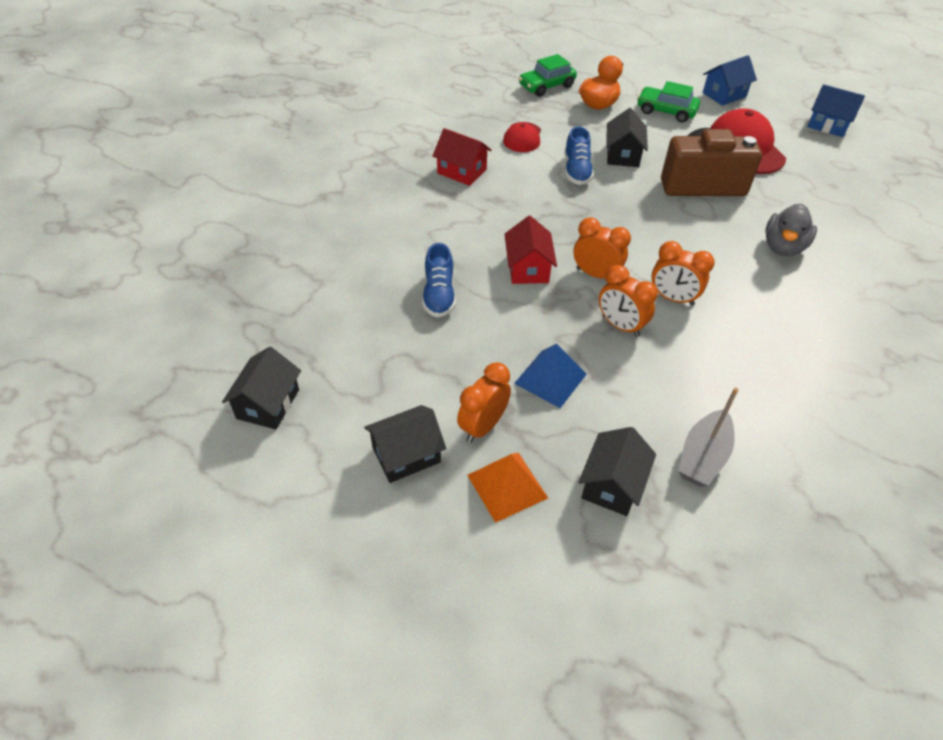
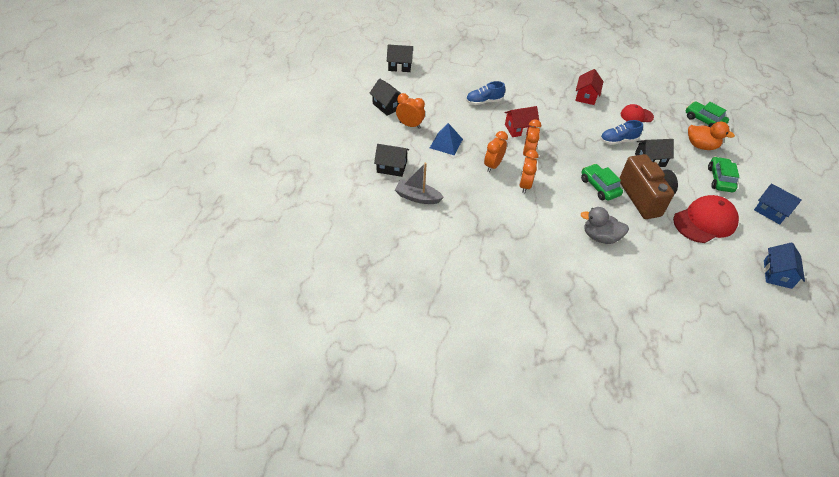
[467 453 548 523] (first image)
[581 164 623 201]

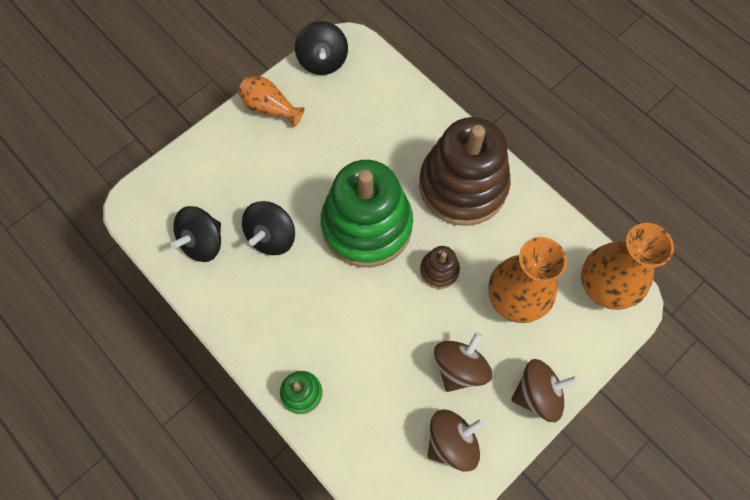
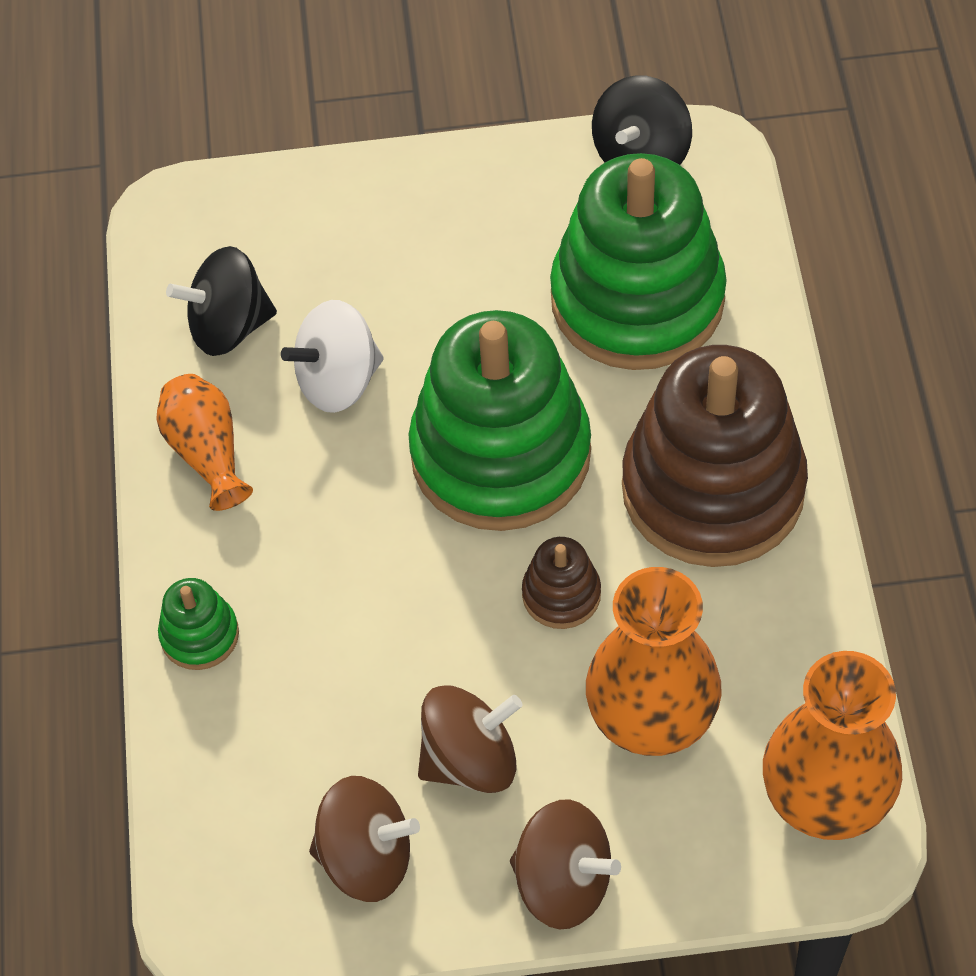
[156 374 253 511]
[281 300 384 413]
[550 153 727 370]

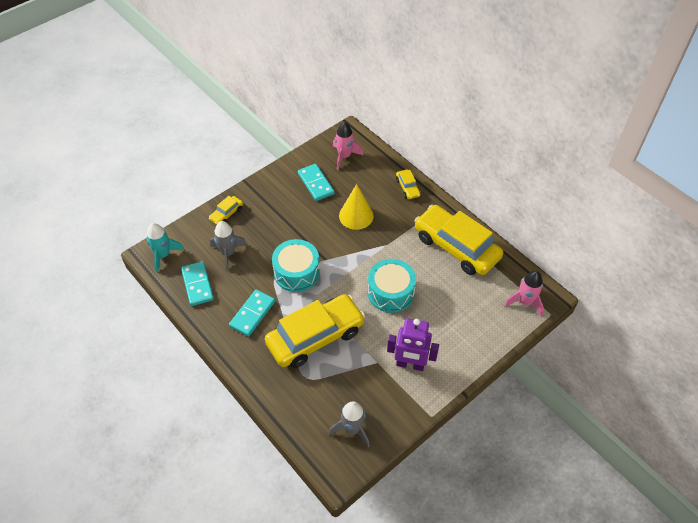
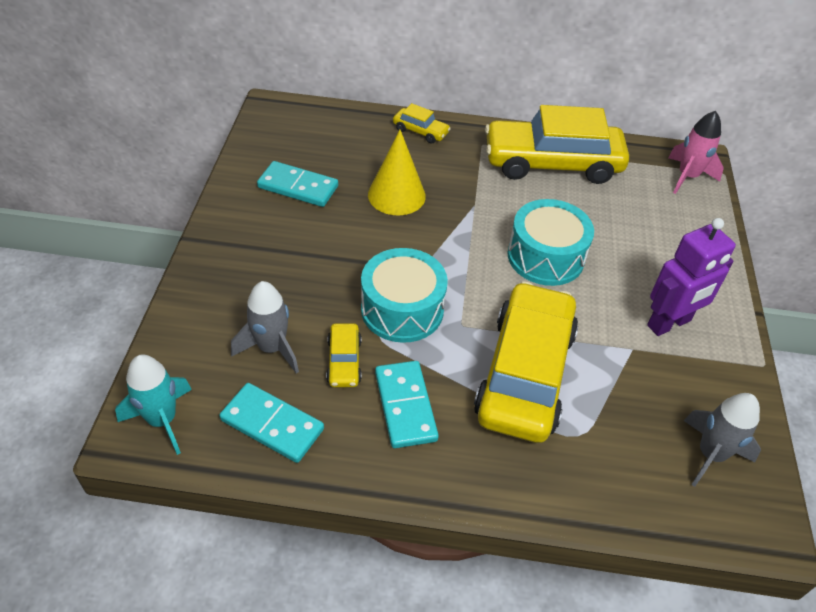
[326 323 362 387]
[333 122 363 170] (first image)

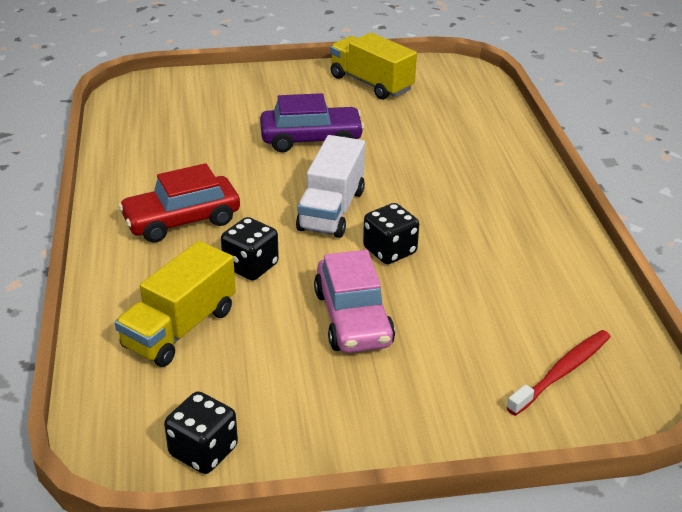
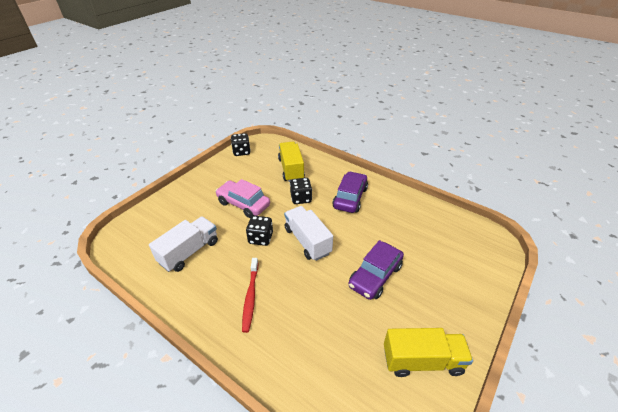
[332 171 368 213]
[242 258 258 333]
[149 217 218 272]

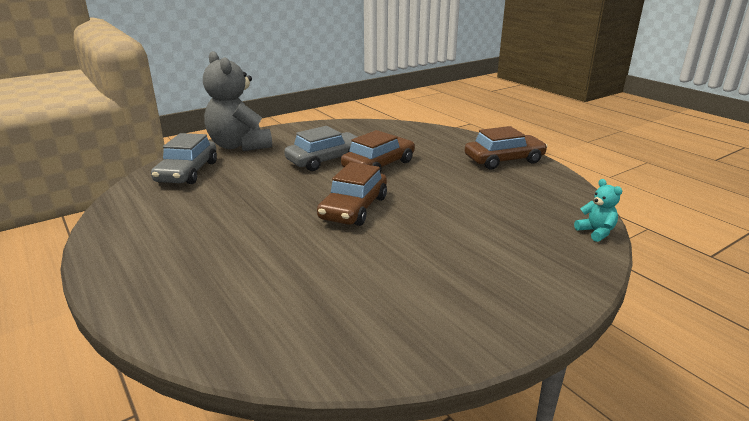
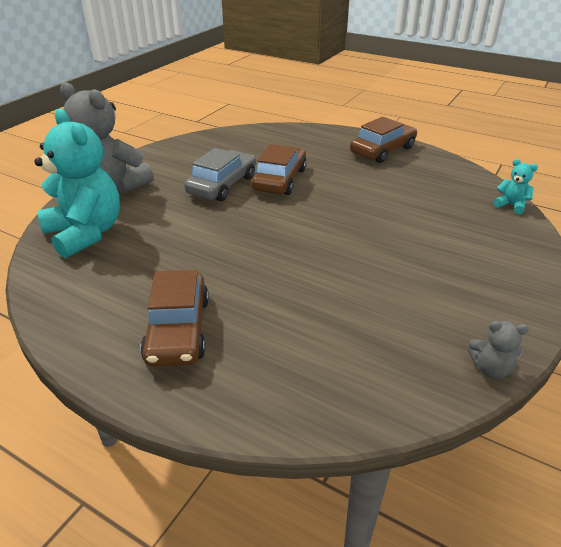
[34 109 120 258]
[140 270 209 367]
[468 321 529 379]

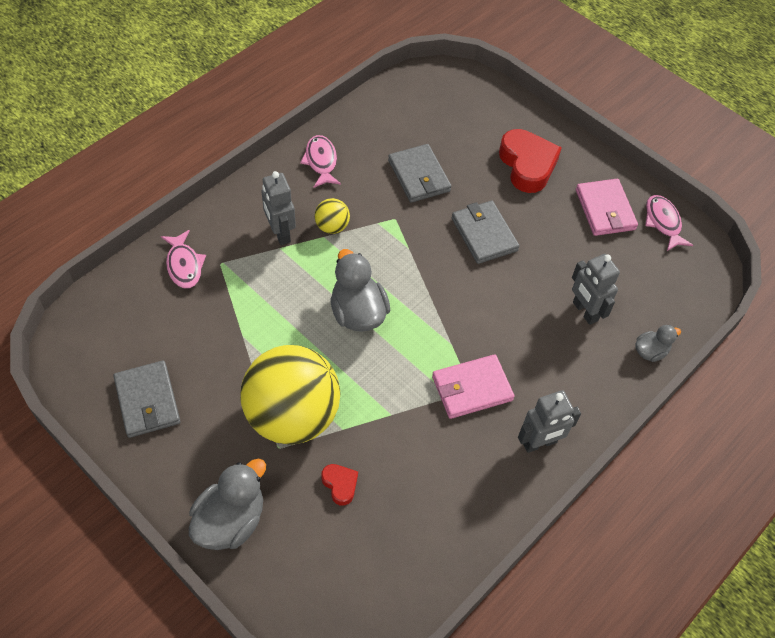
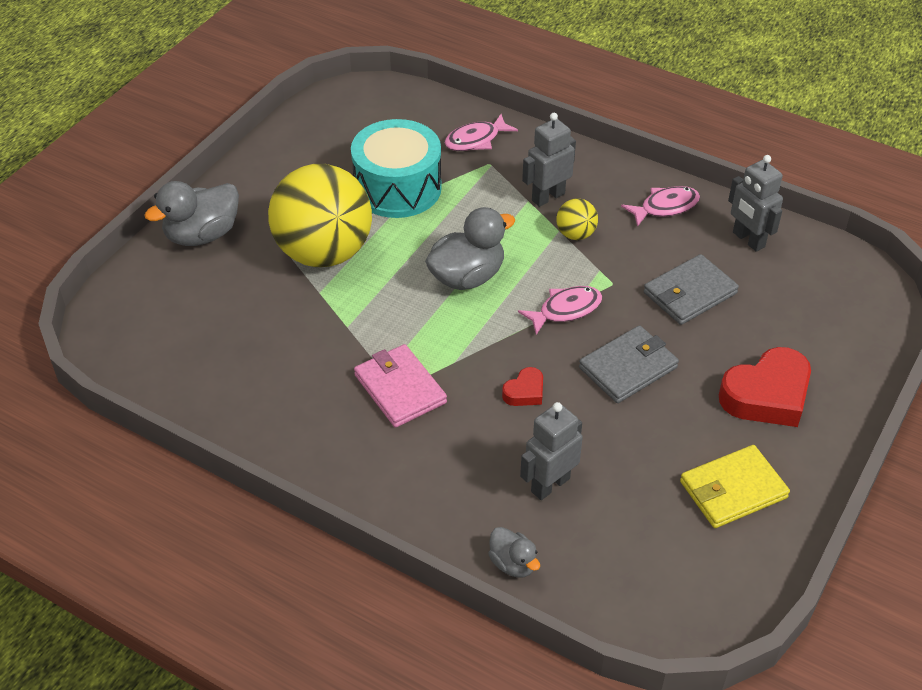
[113 360 180 438] (first image)
[144 181 239 246]
[502 367 543 406]
[728 155 783 252]
[680 445 790 528]
[518 286 602 335]
[351 119 442 218]

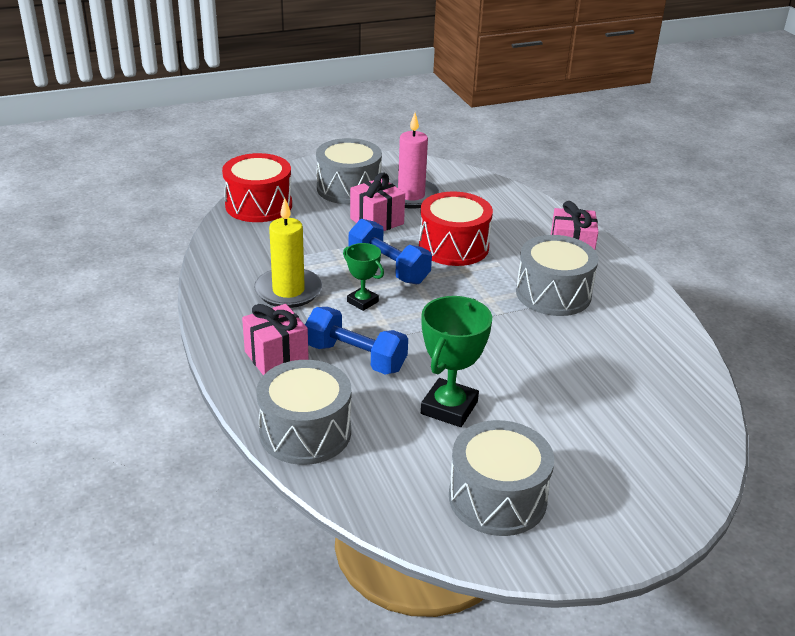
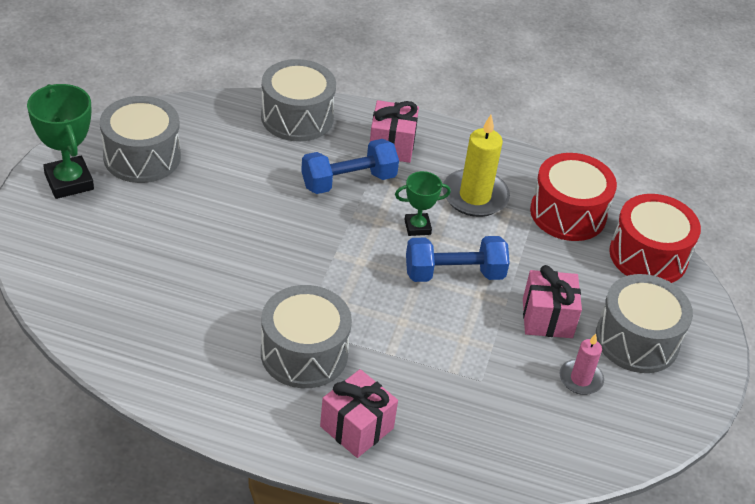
[559 334 604 395]
[530 153 617 241]
[27 84 94 199]

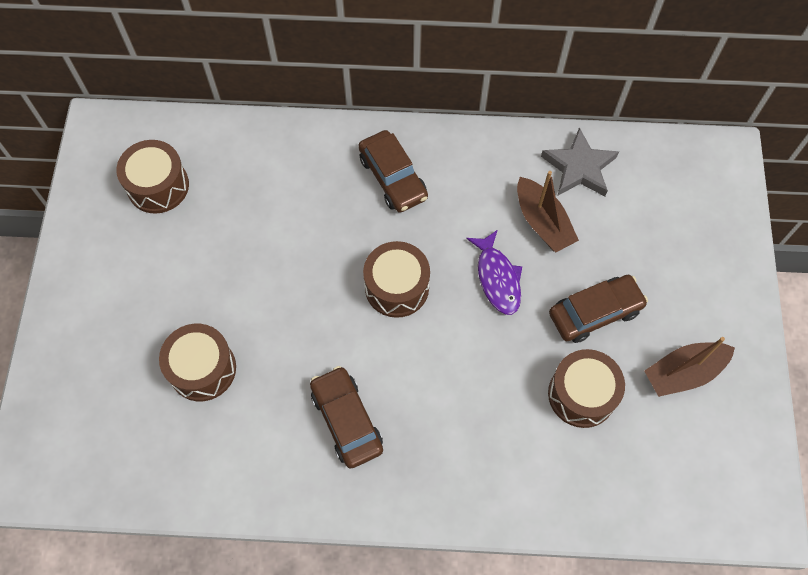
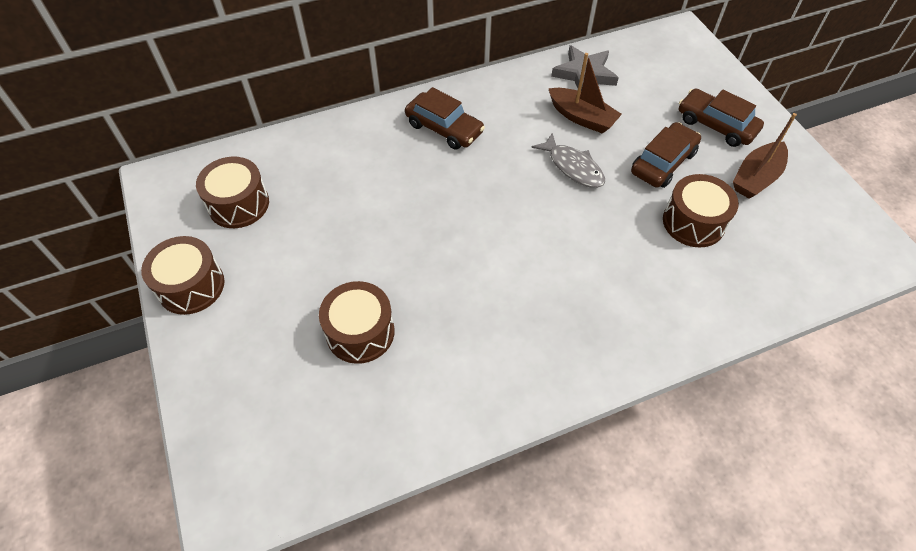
[679 88 764 147]
[141 236 225 315]
[531 133 605 188]

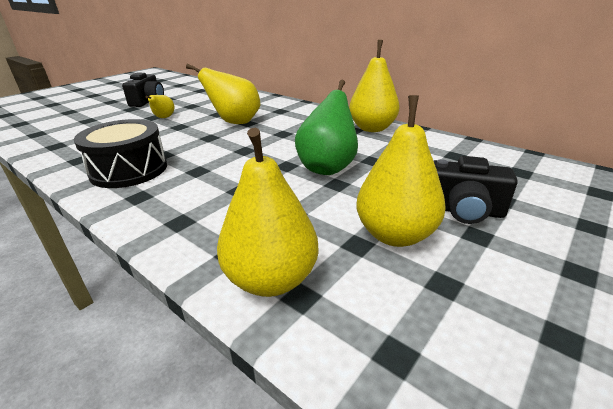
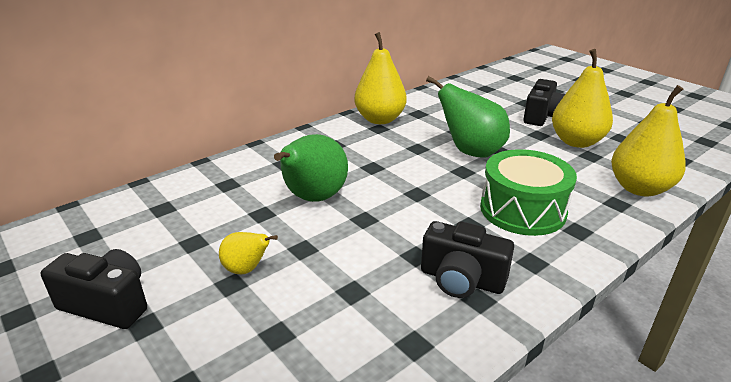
[421 221 514 298]
[274 134 348 202]
[480 149 577 236]

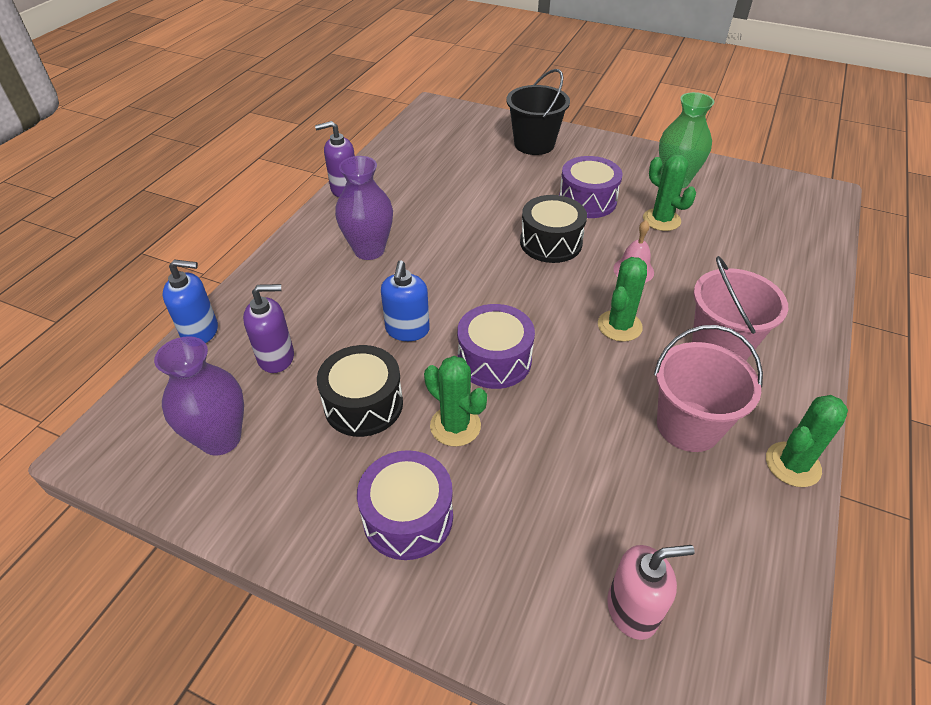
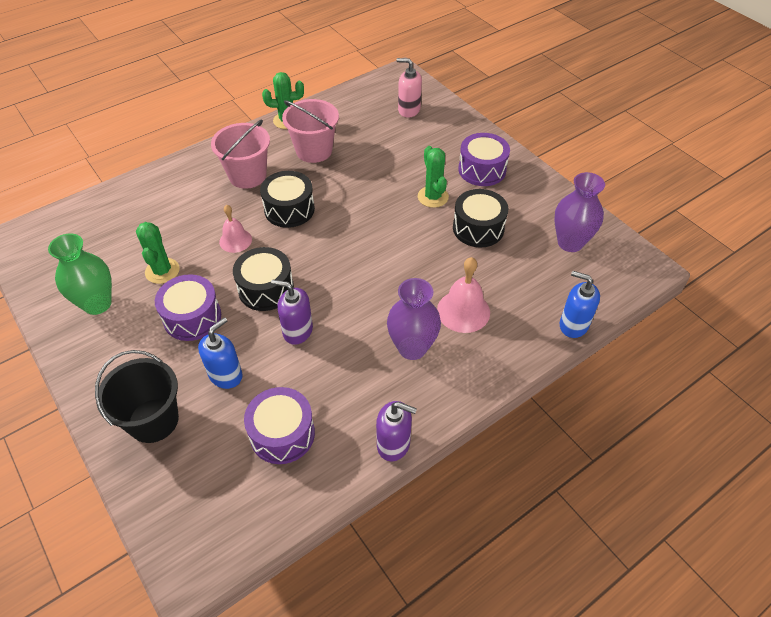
[271 280 313 345]
[198 317 243 389]
[244 387 315 464]
[260 171 315 228]
[437 257 490 333]

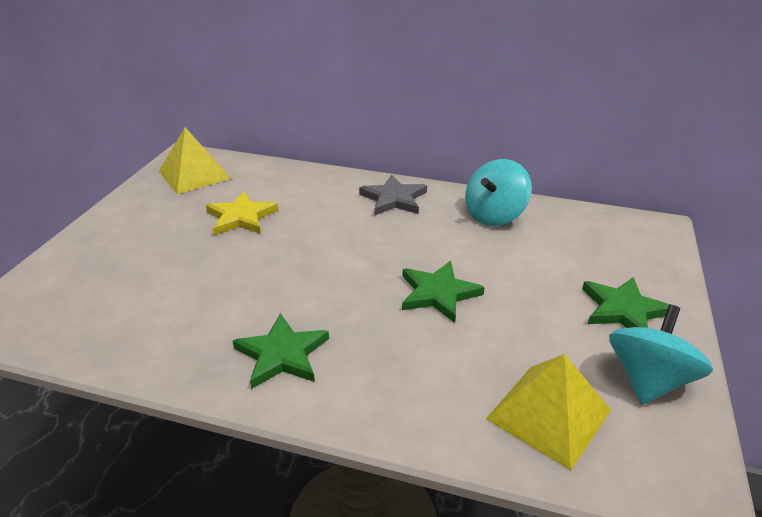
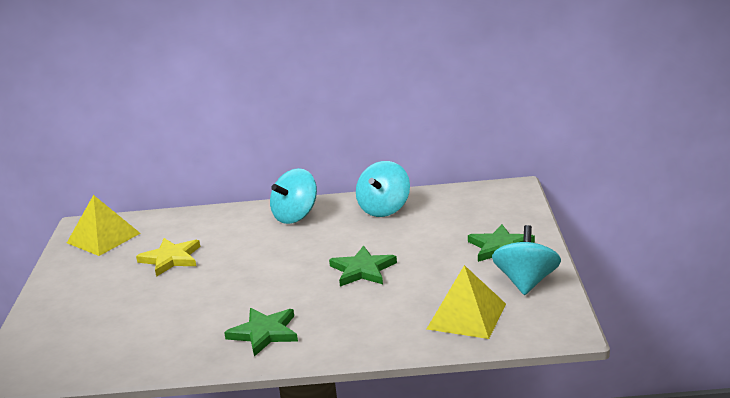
[270 168 317 224]

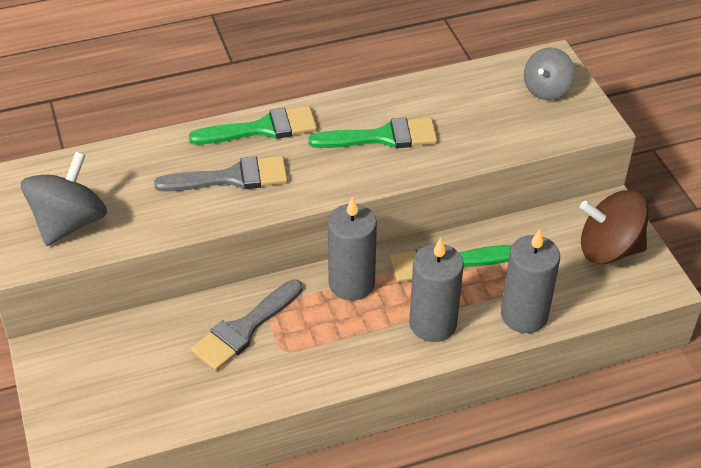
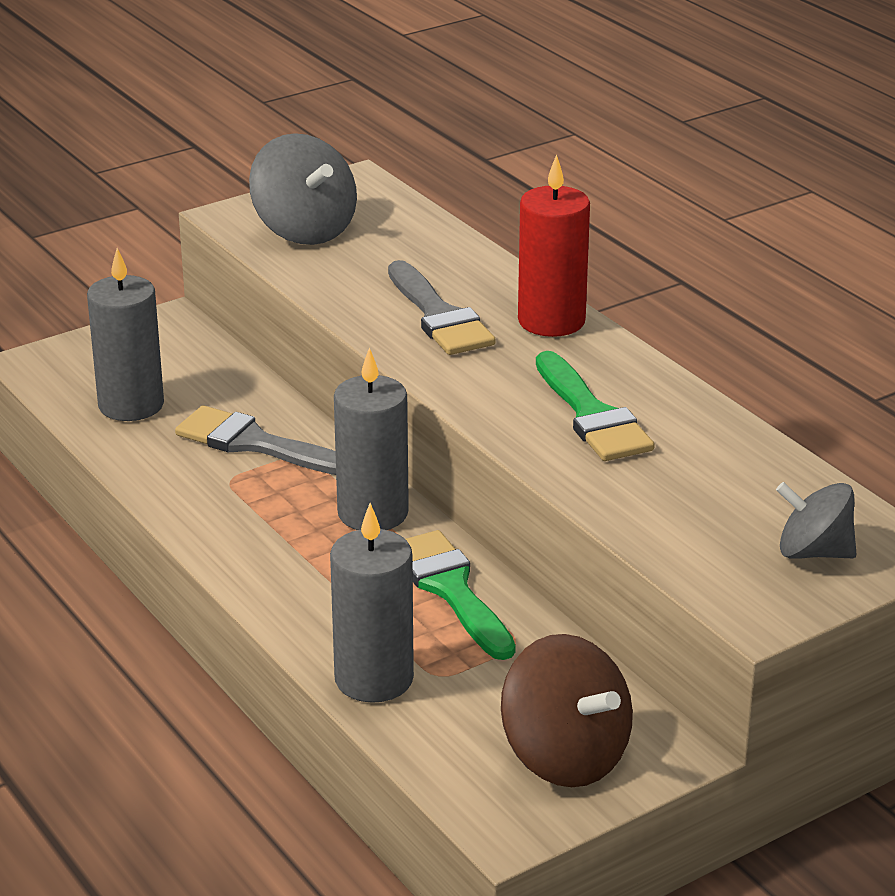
[249 133 357 245]
[518 154 590 337]
[87 248 164 421]
[501 634 633 787]

